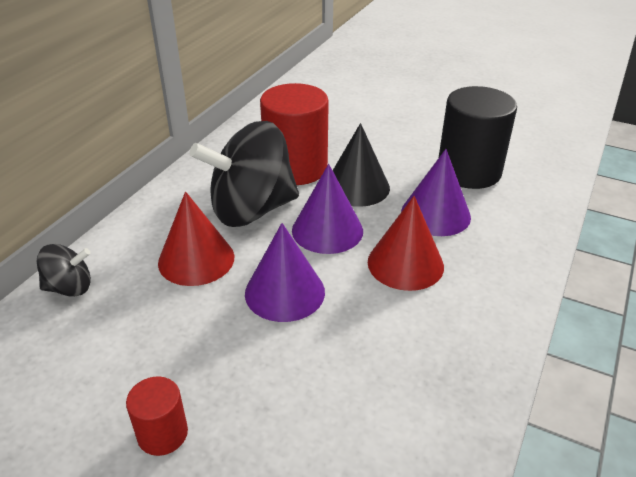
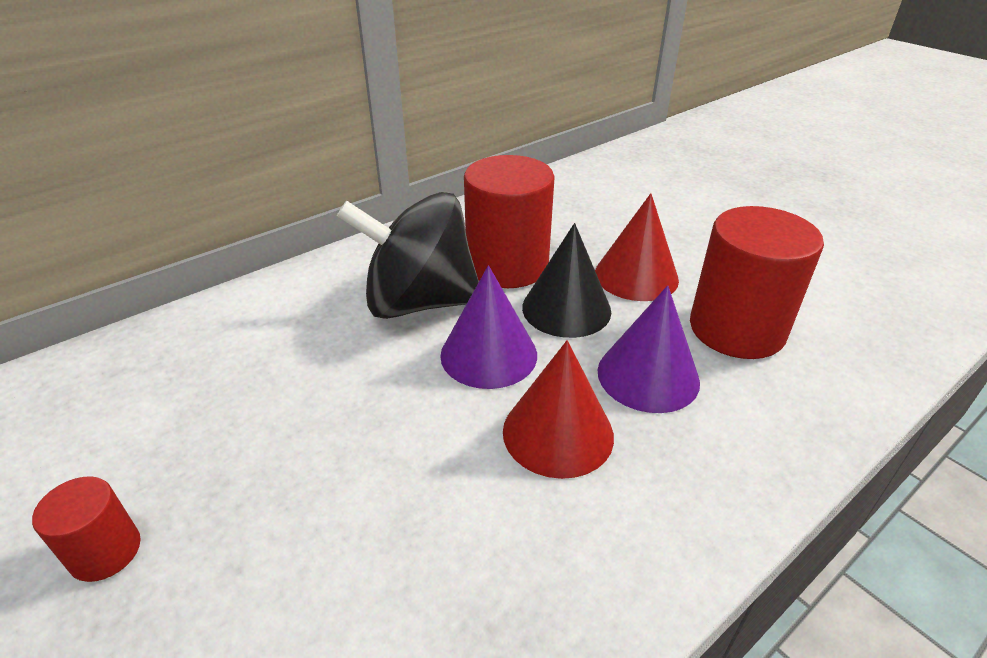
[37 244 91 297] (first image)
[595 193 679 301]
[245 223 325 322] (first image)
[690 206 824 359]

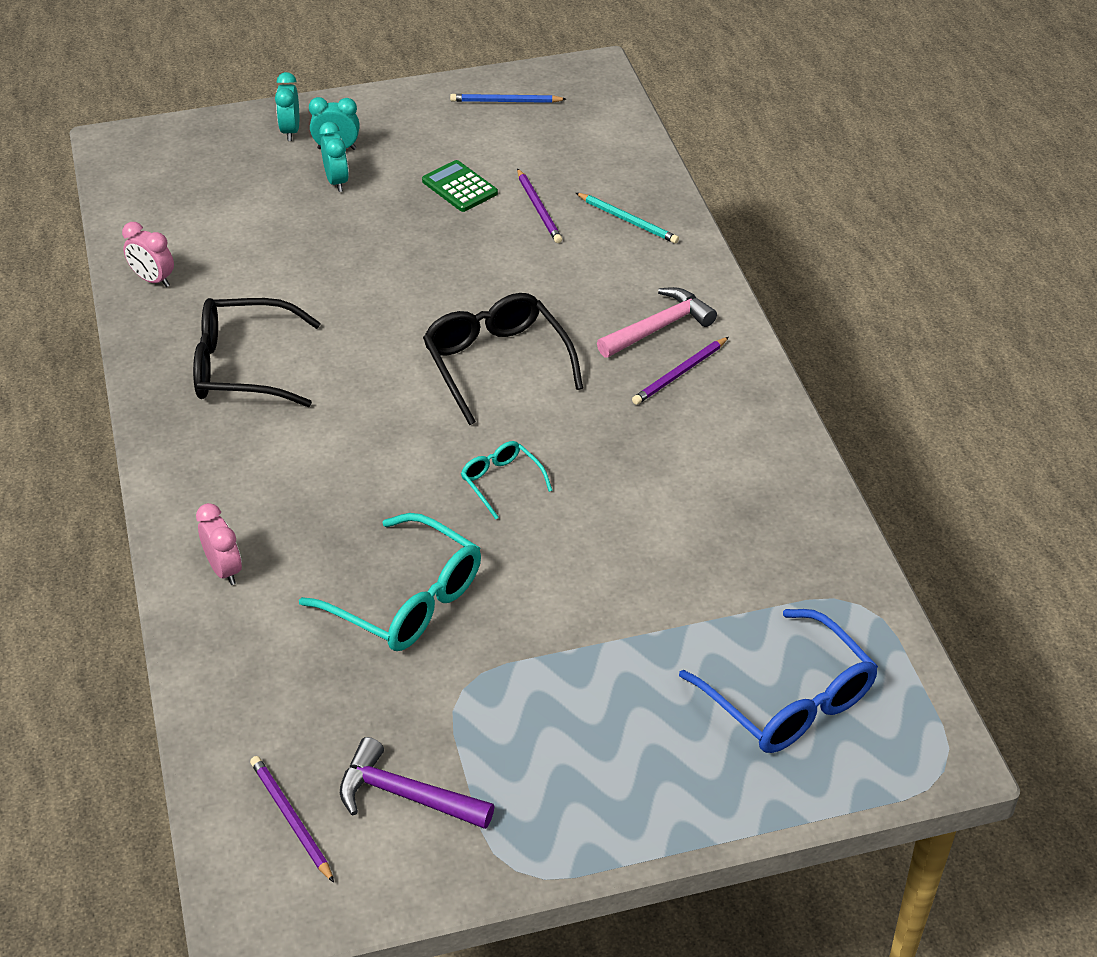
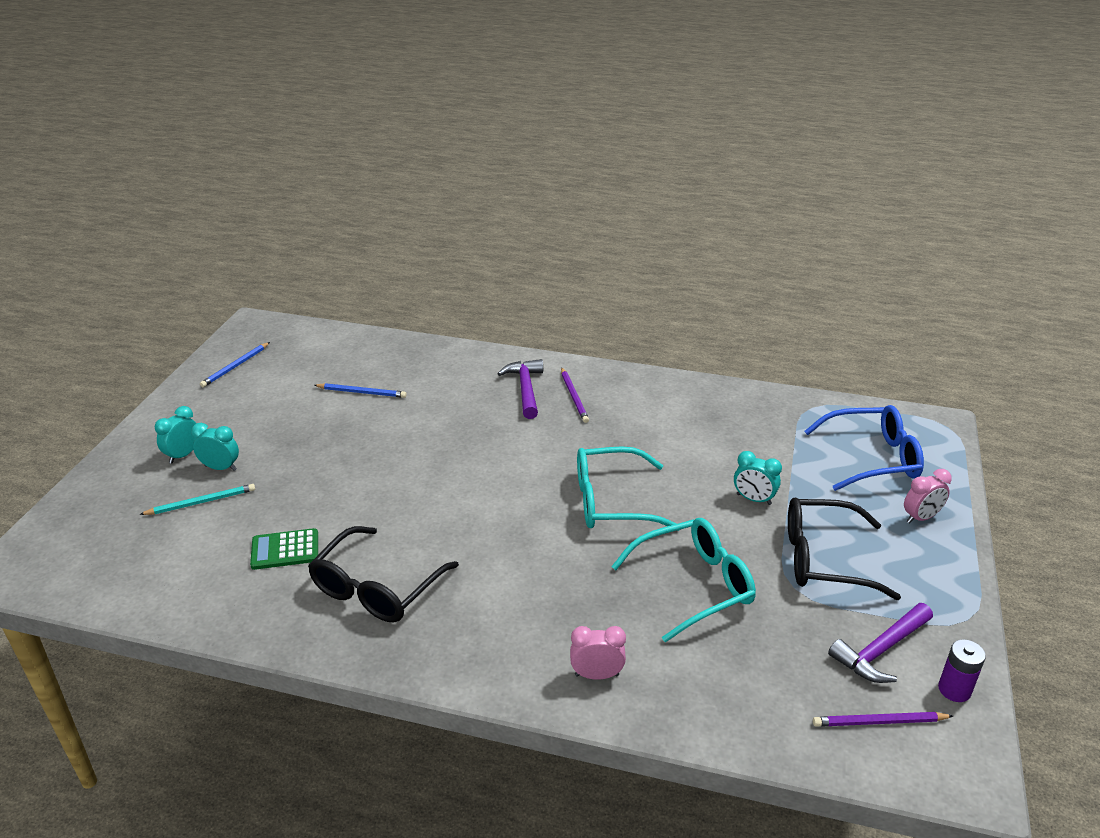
[904 469 952 523]
[734 451 782 505]
[250 528 318 570]
[788 498 901 600]
[577 446 679 531]
[314 383 407 398]
[139 484 255 515]
[497 359 543 419]
[938 639 986 702]

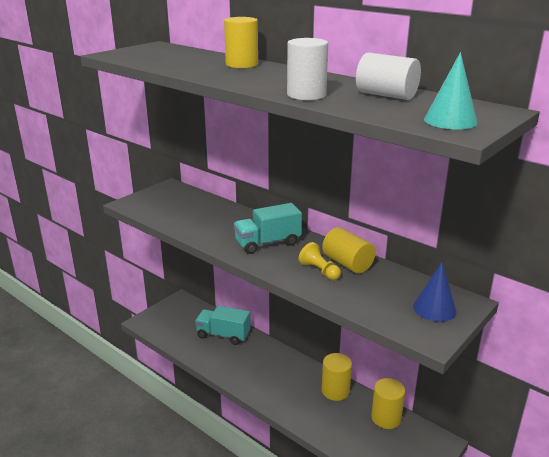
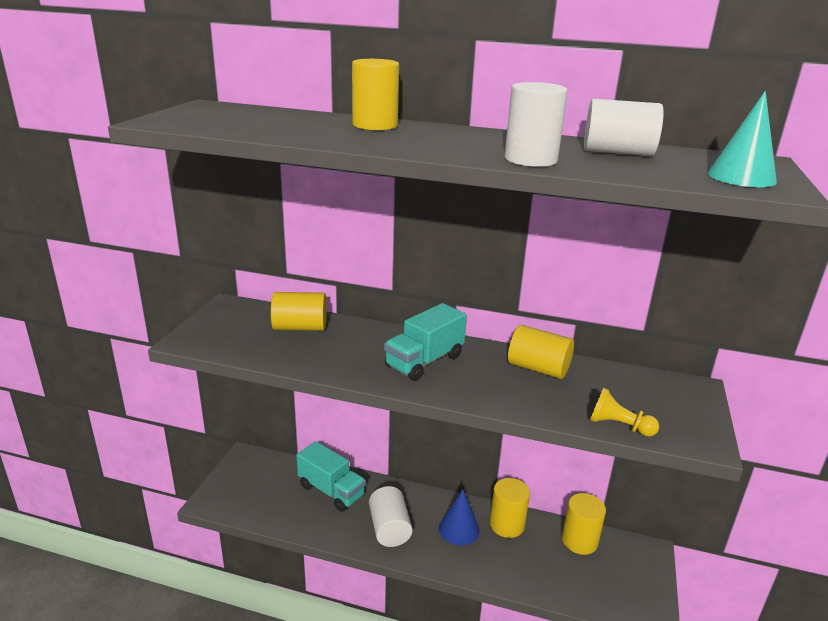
[297 441 366 512]
[590 388 659 437]
[439 489 480 545]
[271 292 327 331]
[369 486 412 547]

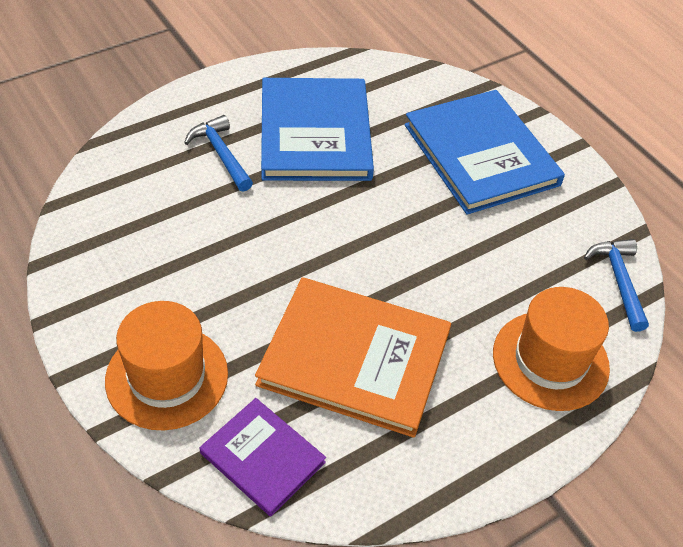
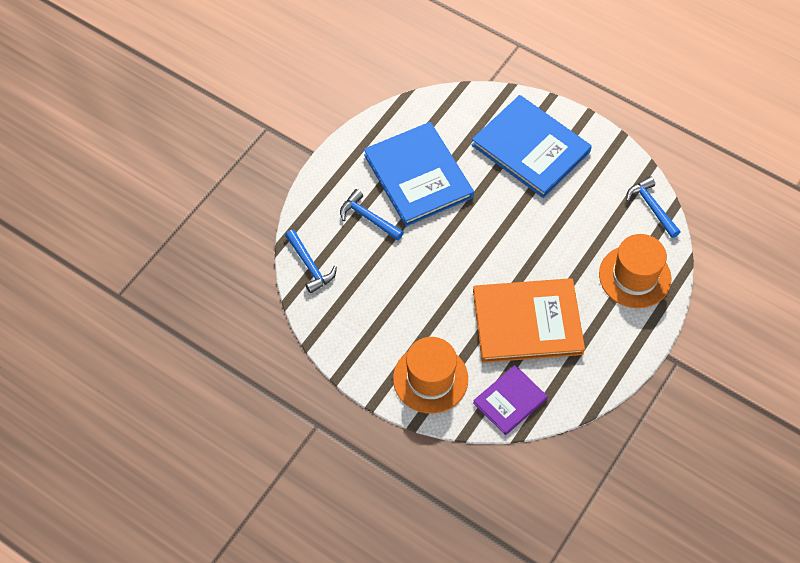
[473 365 548 435]
[285 230 337 294]

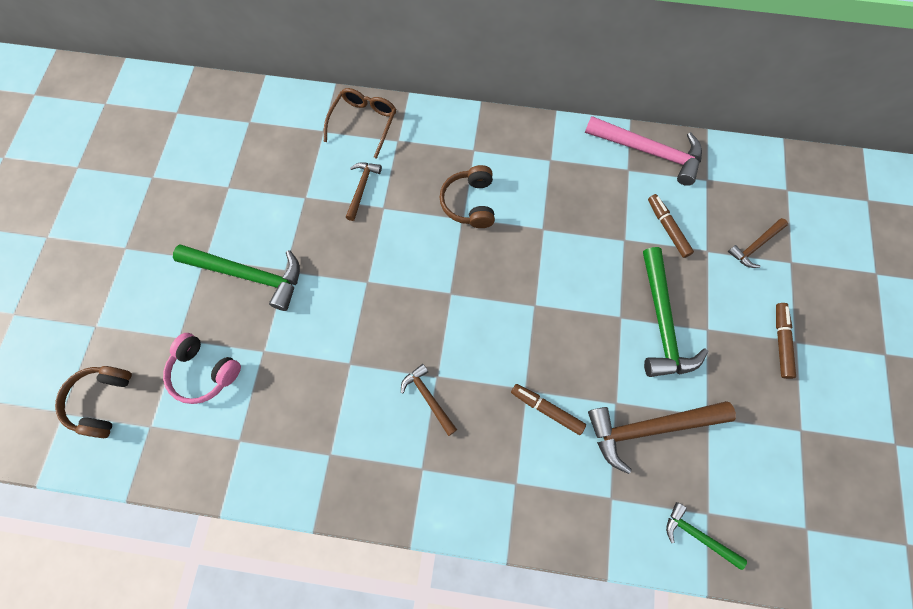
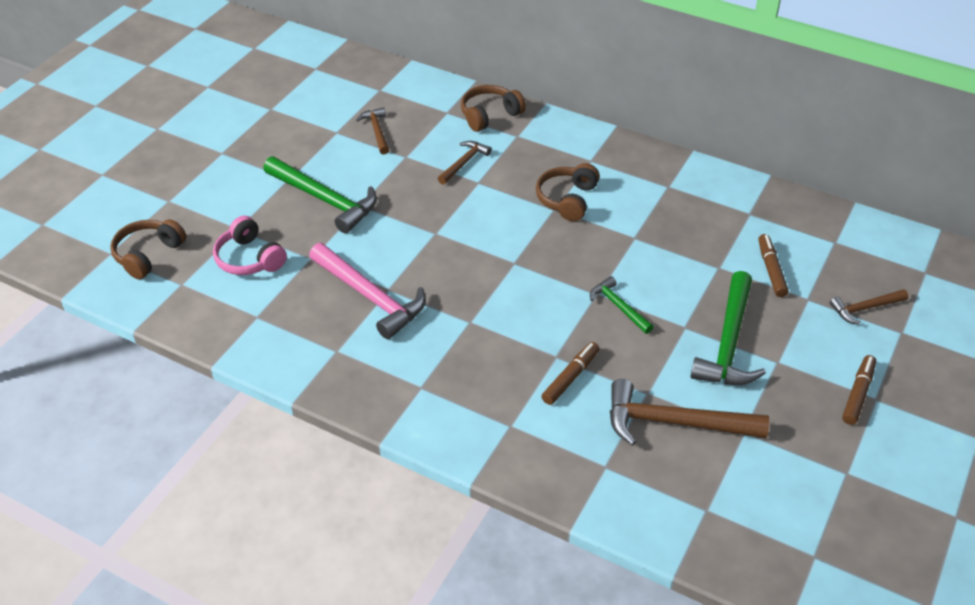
[461 85 526 132]
[356 107 389 155]
[541 342 599 405]
[309 243 426 339]
[590 276 653 334]

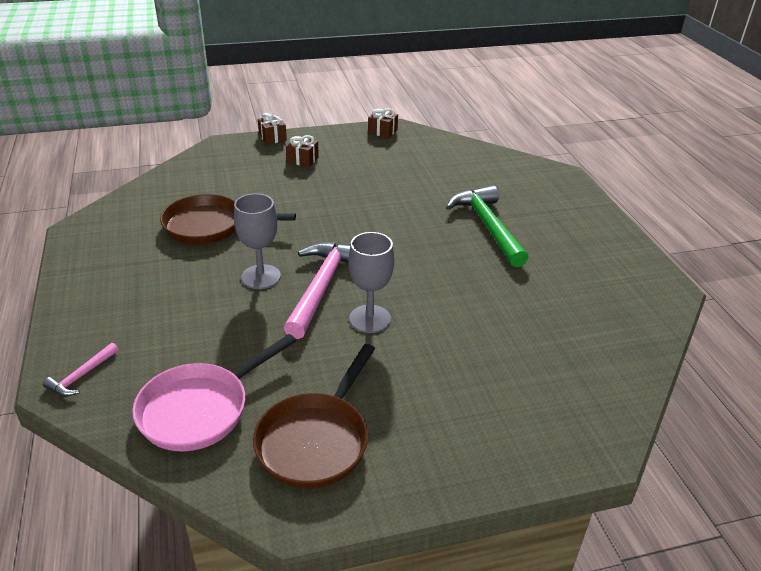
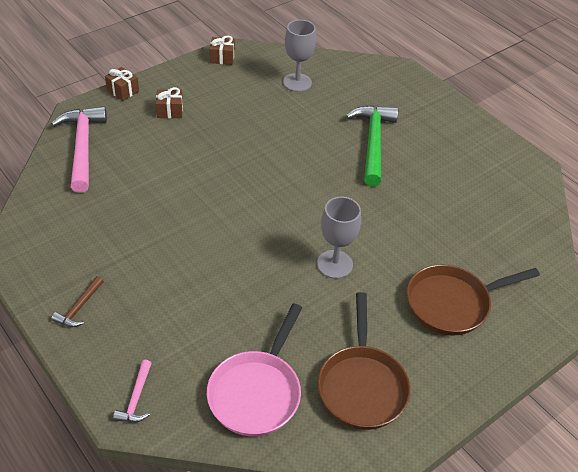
[407 265 540 335]
[283 20 316 92]
[51 106 107 193]
[346 105 398 187]
[52 276 104 327]

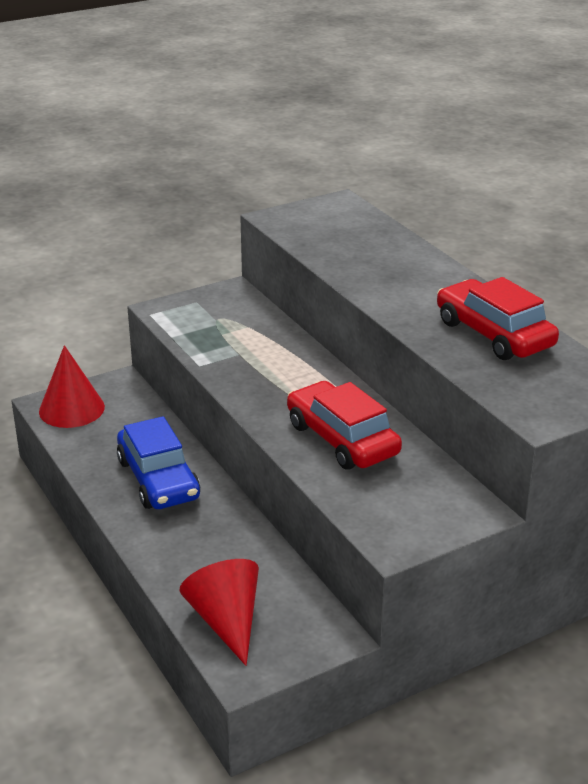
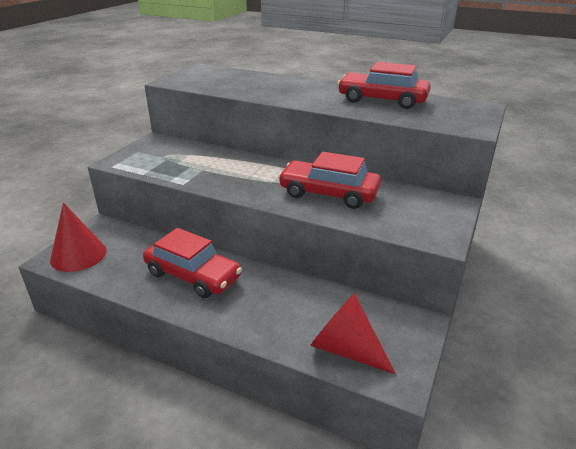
[143 228 242 298]

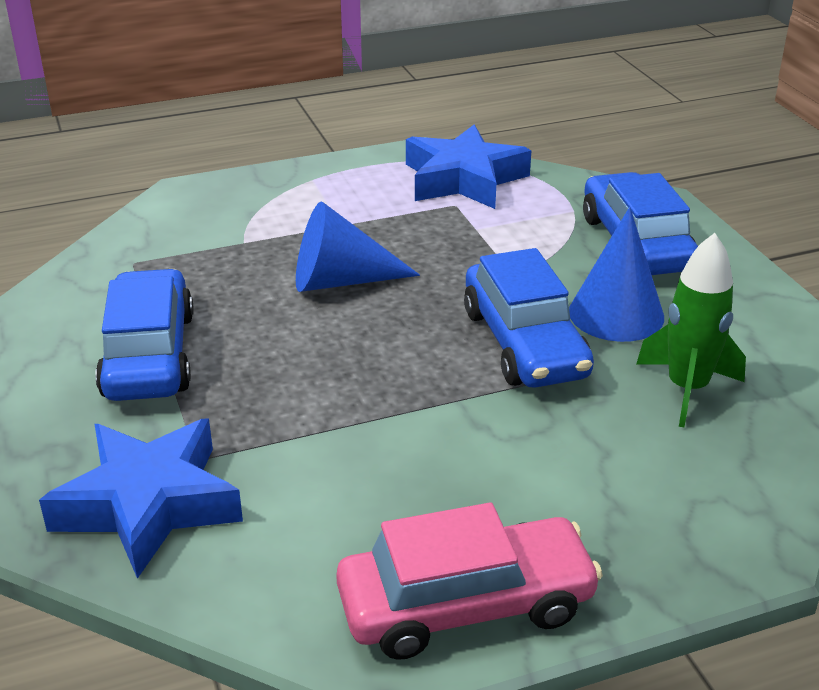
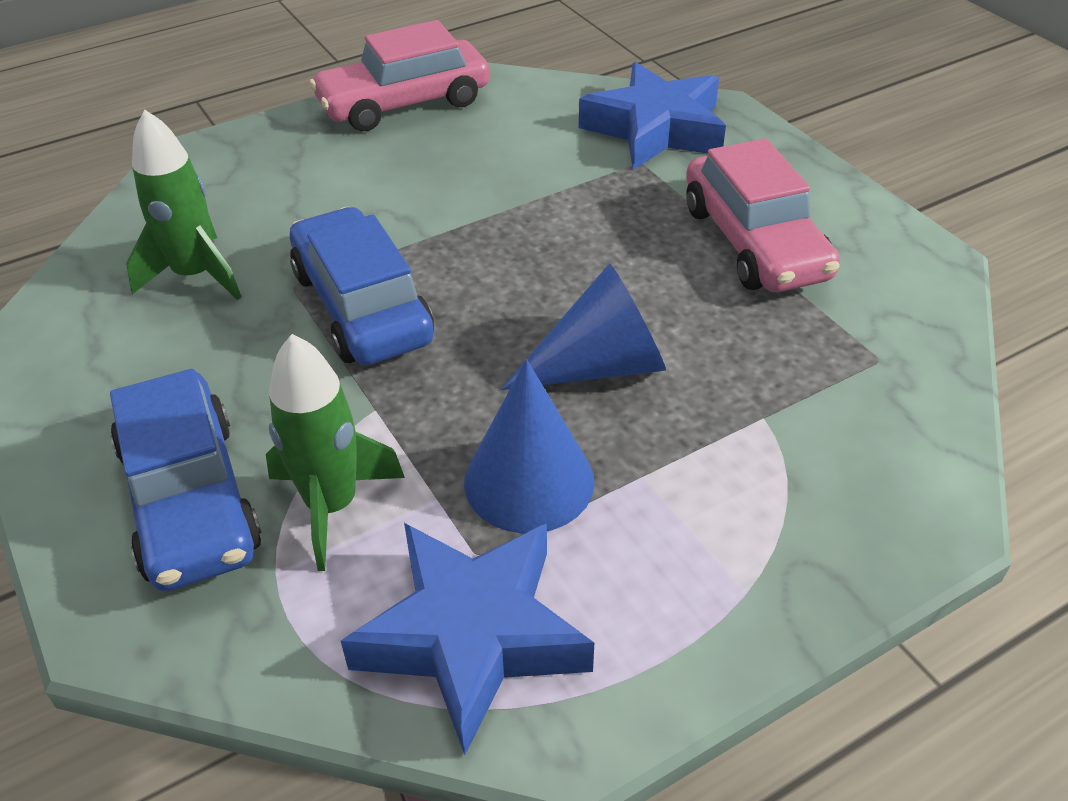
[686 138 840 292]
[464 359 595 534]
[266 334 405 571]

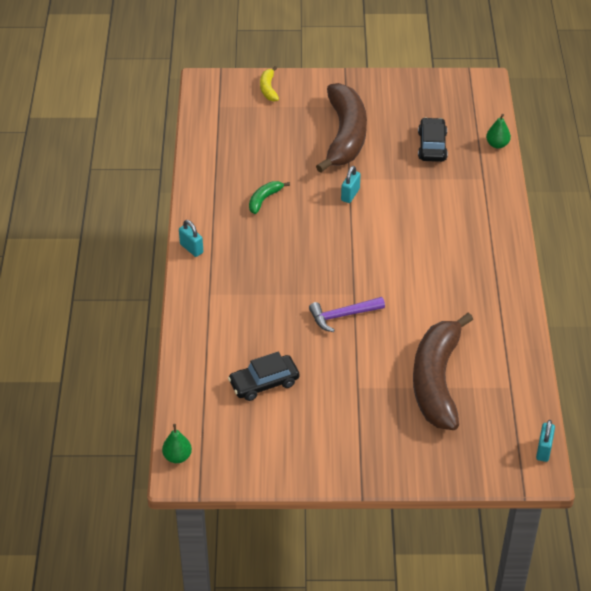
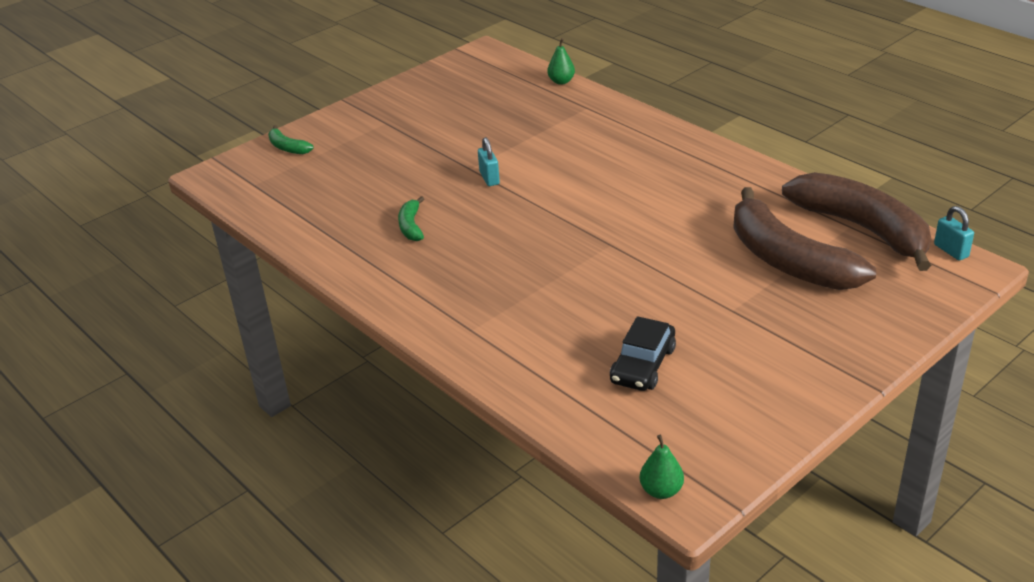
[179 220 203 257] (first image)
[268 125 314 154]
[309 297 385 332] (first image)
[782 172 931 271]
[418 117 448 162] (first image)

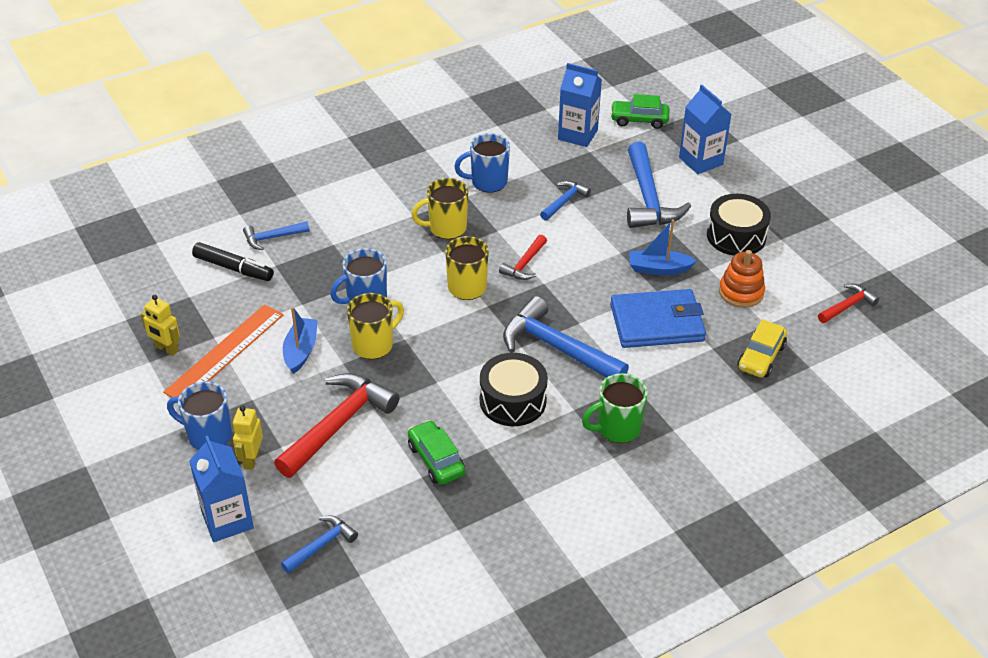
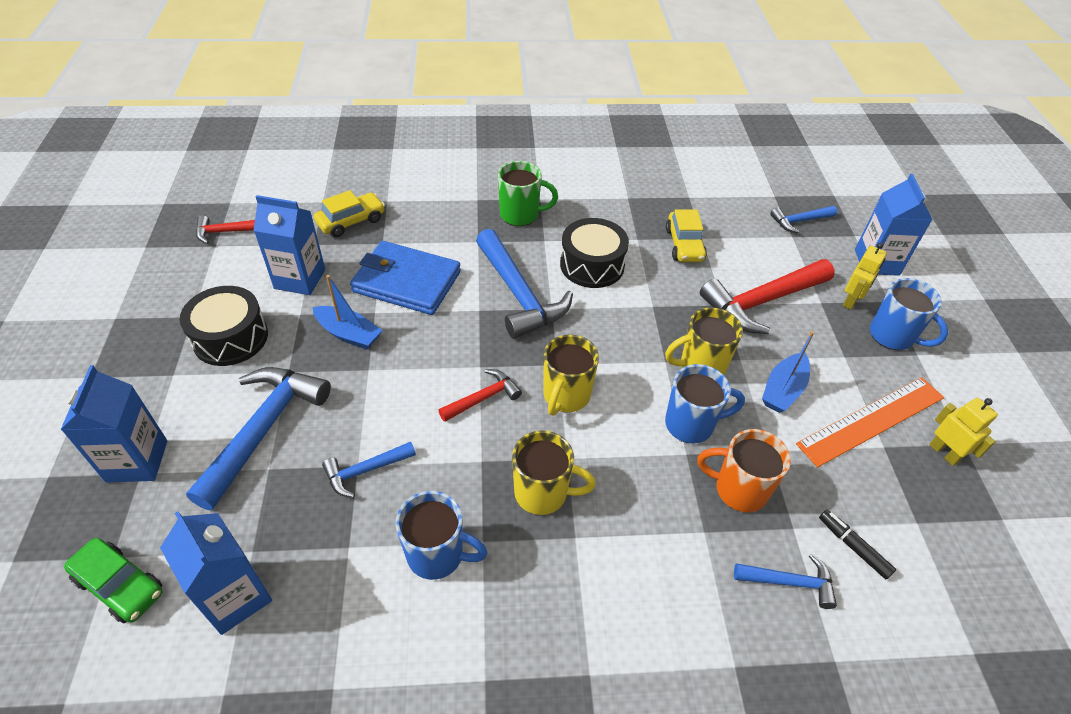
[819 510 896 579]
[666 209 707 262]
[253 195 325 295]
[697 429 791 512]

